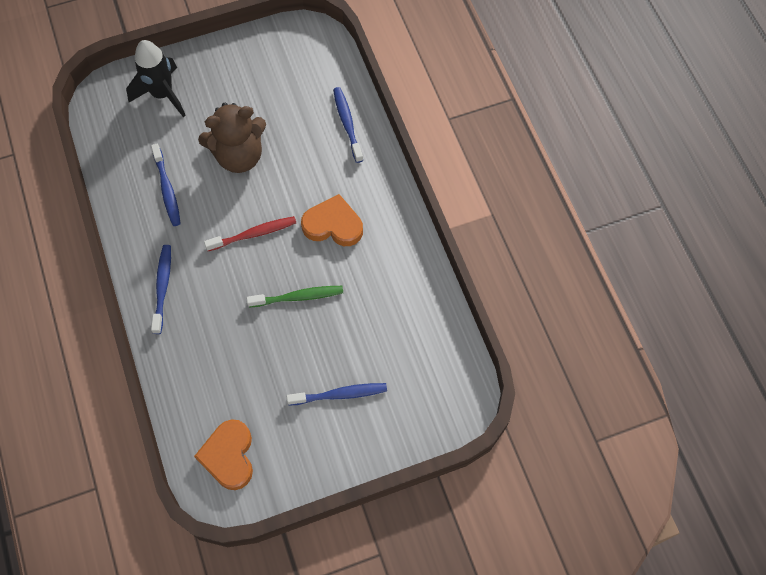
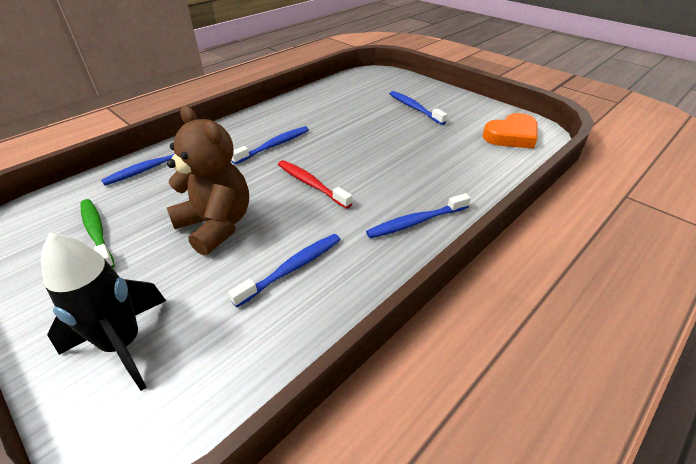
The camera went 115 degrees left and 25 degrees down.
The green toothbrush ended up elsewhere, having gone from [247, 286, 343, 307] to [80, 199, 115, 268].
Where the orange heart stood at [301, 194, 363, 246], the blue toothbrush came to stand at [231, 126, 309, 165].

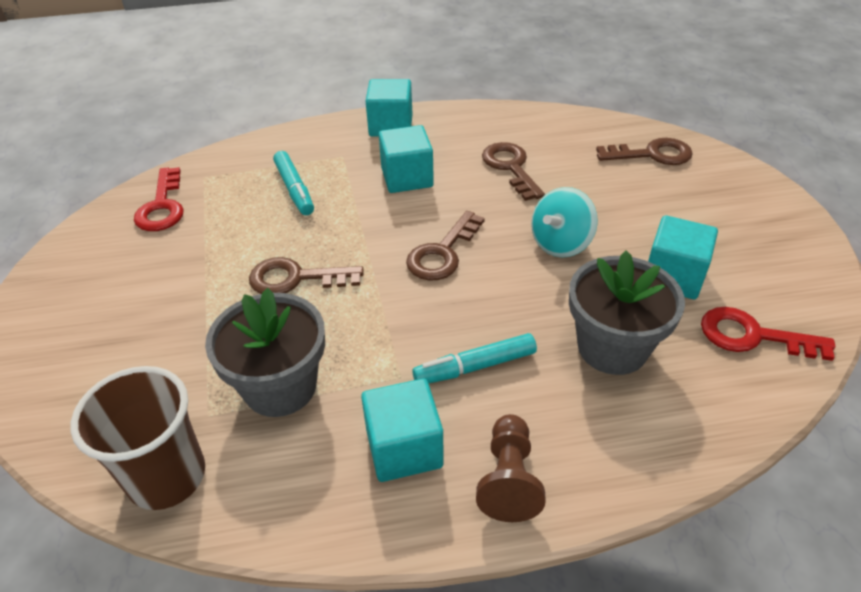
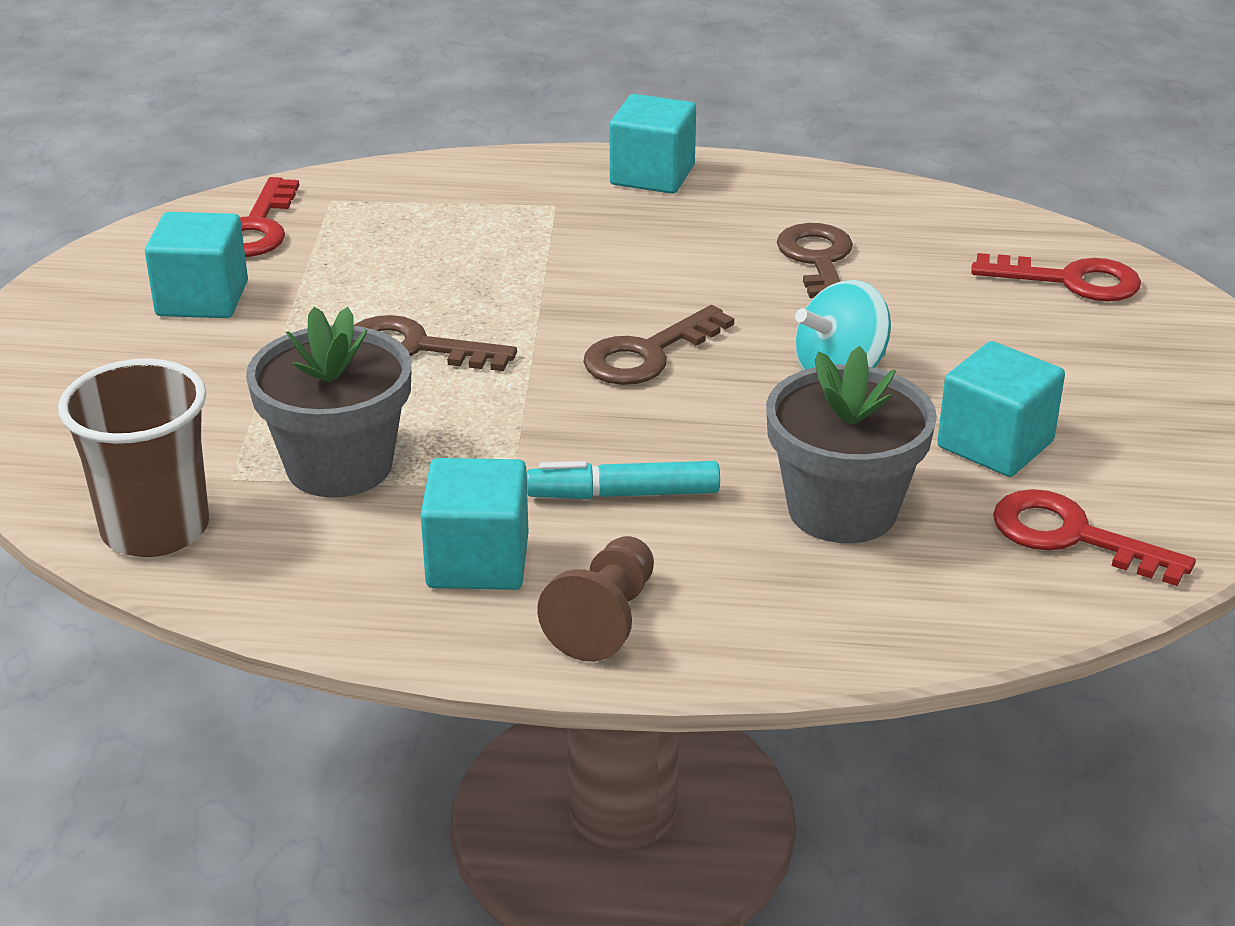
The camera went 15 degrees right and 10 degrees down.
The second view lost the turquoise marker at [273, 151, 314, 215].
The turquoise cube ended up elsewhere, having gone from [379, 125, 434, 193] to [145, 212, 248, 318].
What was the brown key at [596, 138, 692, 165] turned into the red key at [971, 253, 1141, 302].

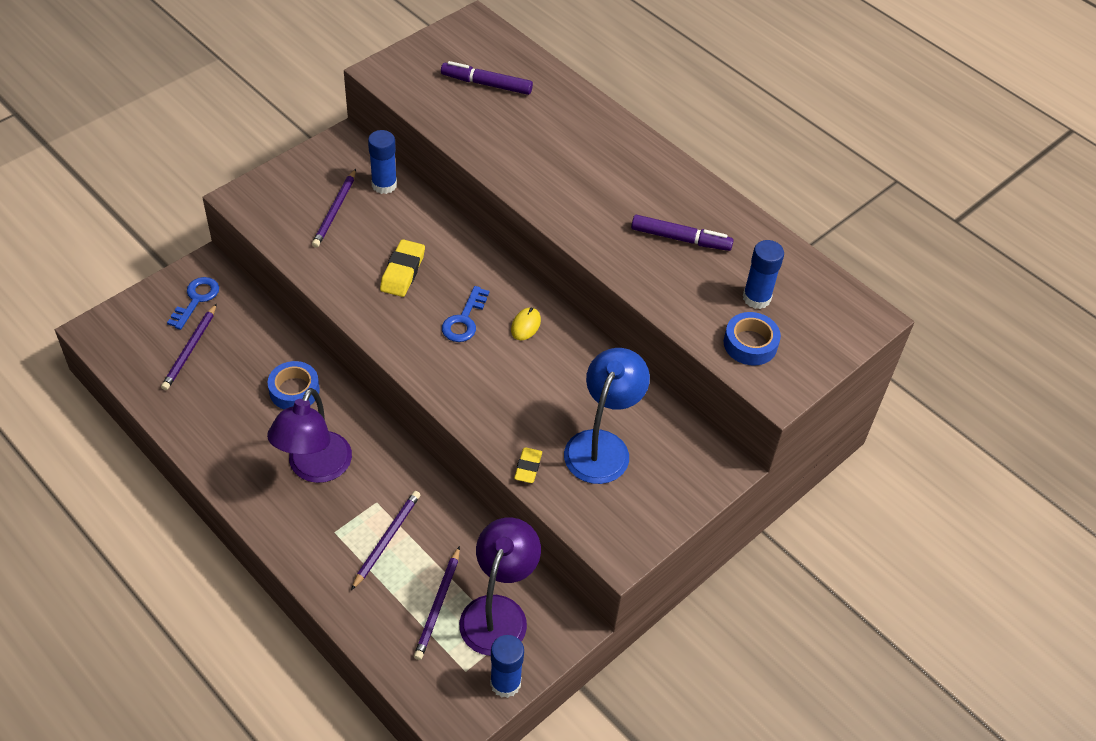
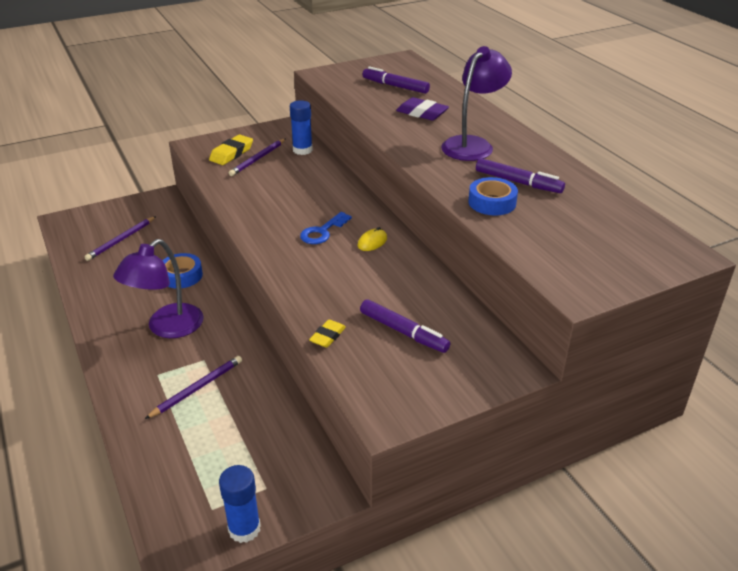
The camera went 20 degrees right and 15 degrees down.
The second view lost the blue key at [167, 277, 219, 330].
The yellow eraser ended up elsewhere, having gone from [380, 239, 425, 297] to [209, 135, 253, 165].
The second view lost the purple pencil at [414, 546, 460, 660].
The purple lamp ended up elsewhere, having gone from [459, 517, 541, 656] to [441, 46, 512, 161].
Where the blue lamp stood at [564, 348, 650, 484], the purple marker came to stand at [360, 299, 450, 353].
The blue tape ended up elsewhere, having gone from [724, 312, 781, 366] to [468, 177, 518, 215].
The second view lost the blue glue stick at [743, 240, 784, 309].
The second view gained the purple eraser at [396, 97, 449, 120].

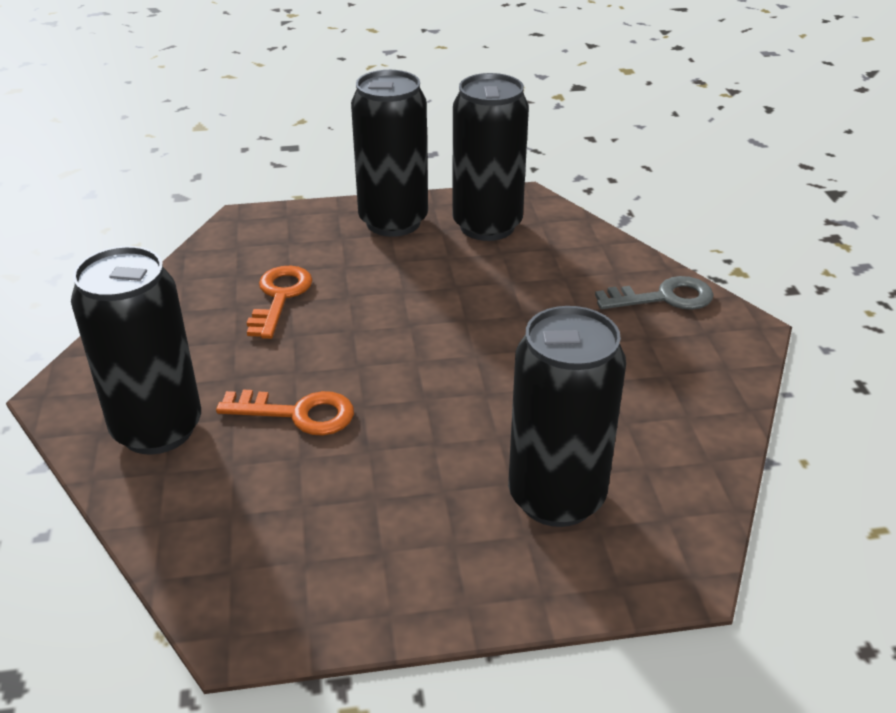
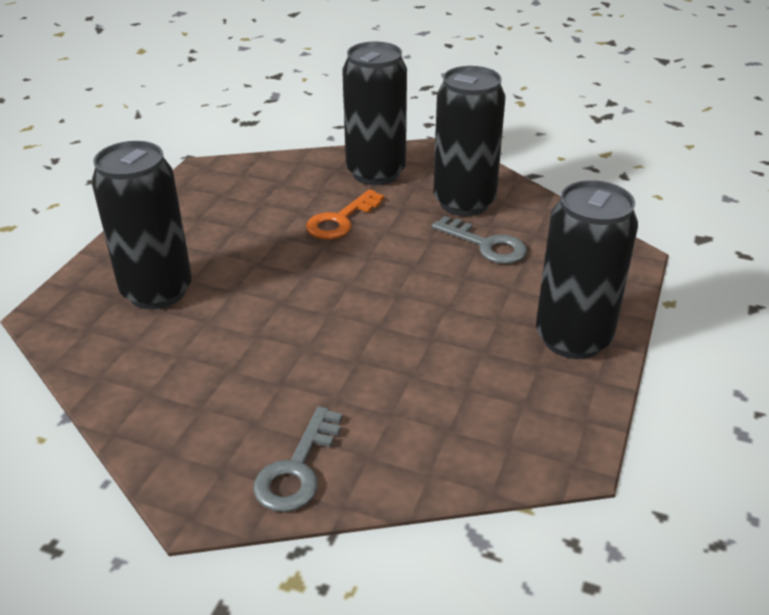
The camera went 120 degrees right and 0 degrees up.
What was the orange key at [247, 265, 312, 339] turned into the grey key at [432, 216, 527, 264].
The black can ended up elsewhere, having gone from [452, 73, 529, 241] to [433, 66, 506, 216].

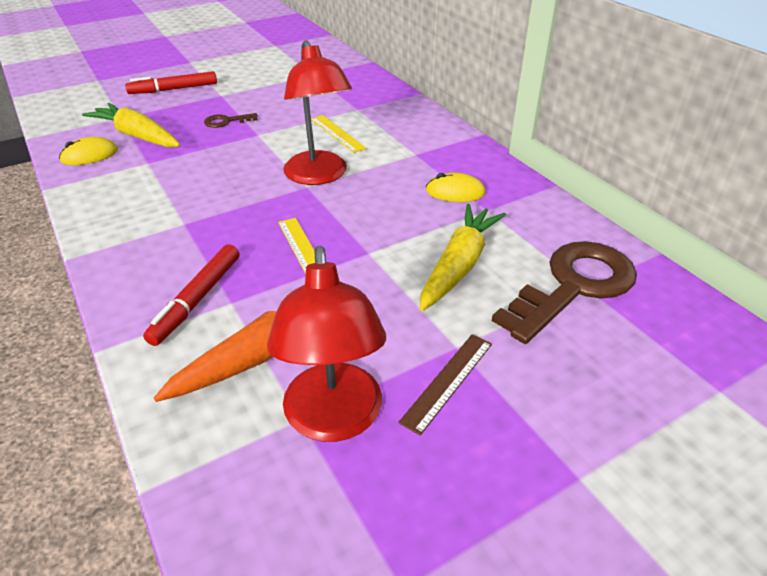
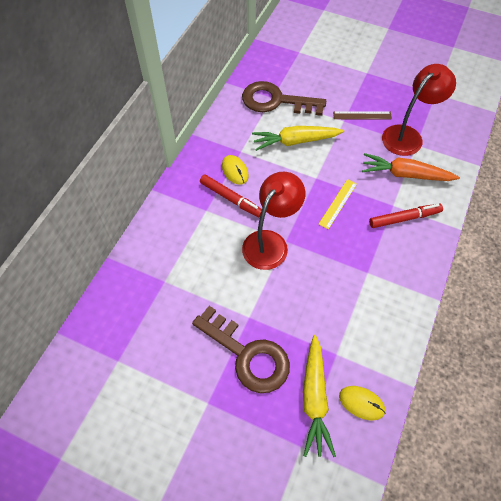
The camera went 125 degrees left and 20 degrees up.
The red marker ended up elsewhere, having gone from [125, 71, 217, 94] to [200, 174, 262, 217].
The size of the brown key at [204, 113, 258, 128] changed by a factor of 2.31.
The second view lost the yellow ruler at [311, 115, 367, 153].

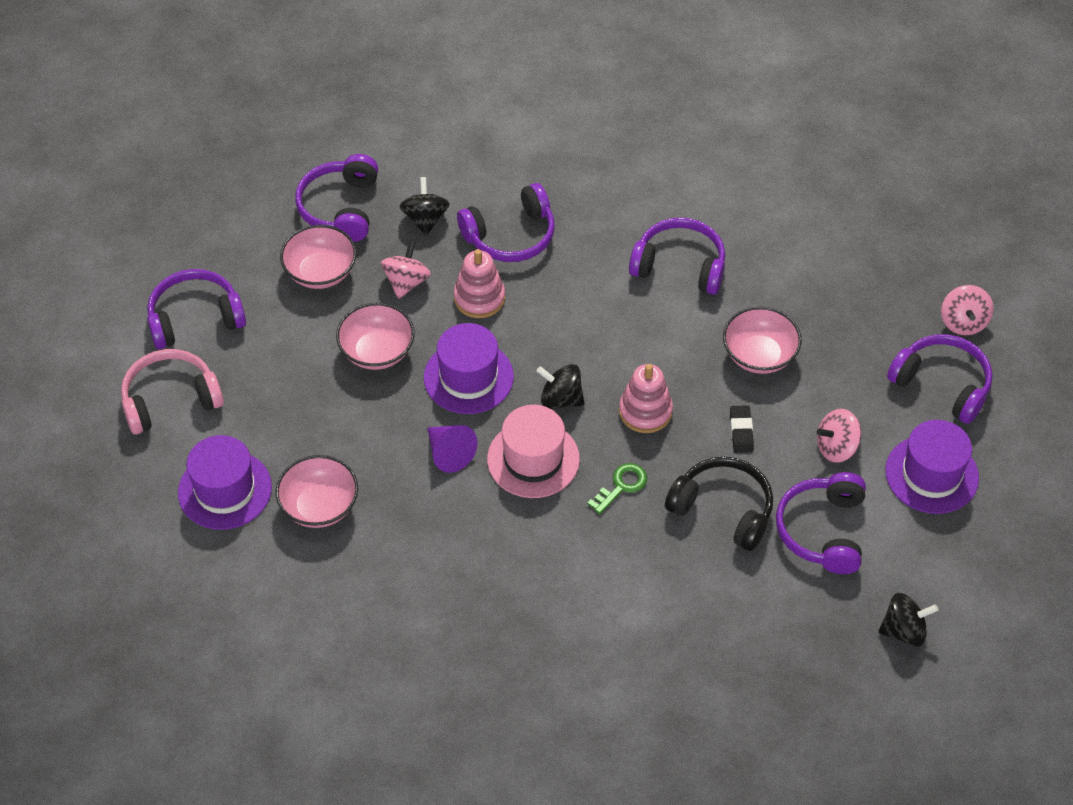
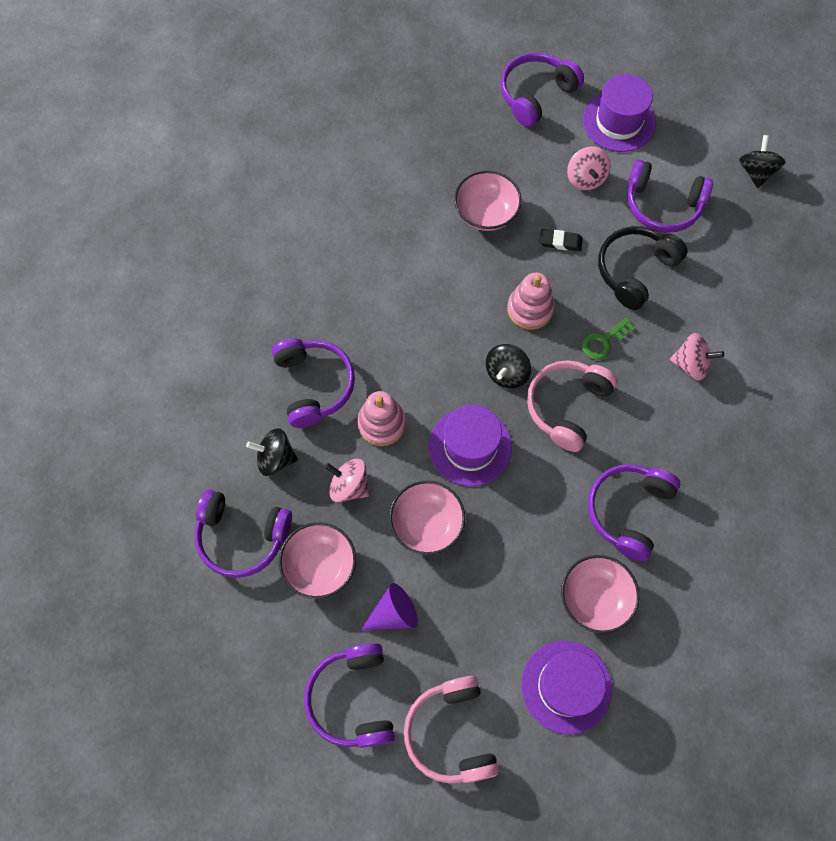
The camera went 80 degrees left and 15 degrees up.
The purple cone ended up elsewhere, having gone from [427, 425, 478, 473] to [360, 583, 418, 630].
Where the pink hat stood at [487, 405, 580, 498], the pink headphones came to stand at [527, 360, 618, 452].
The green key at [587, 463, 647, 514] ended up facing another way, 90 degrees counterclockwise from before.
The purple headphones ended up elsewhere, having gone from [629, 217, 726, 295] to [588, 464, 680, 561].
The pink spinning top ended up elsewhere, having gone from [941, 285, 994, 335] to [670, 333, 724, 381].

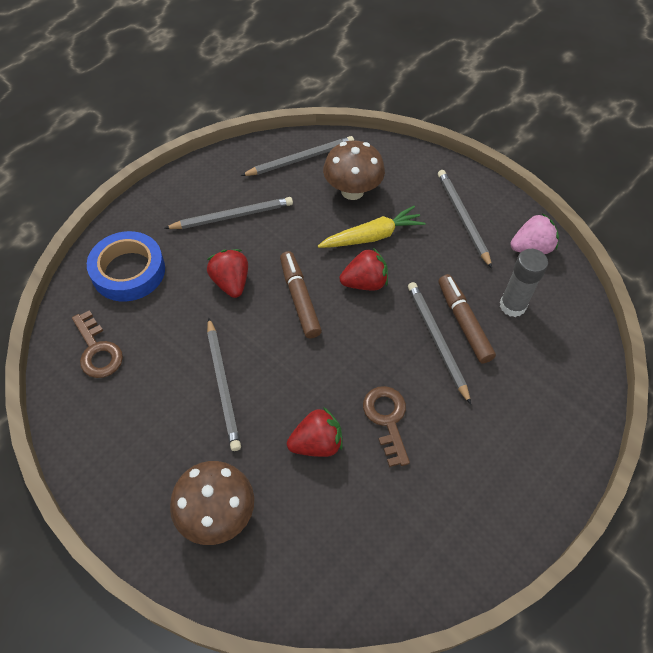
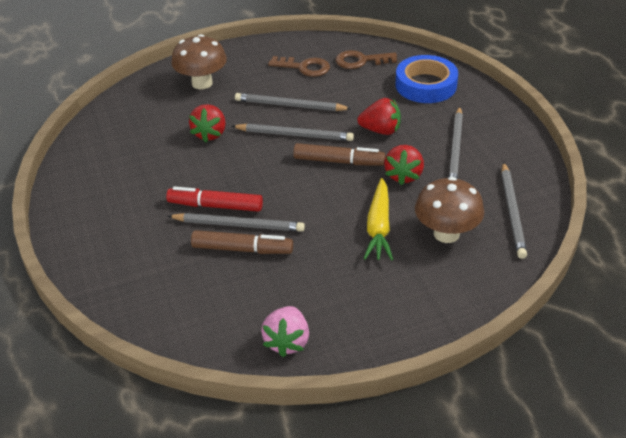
The camera went 120 degrees right and 15 degrees down.
The red strawberry ended up elsewhere, having gone from [339, 248, 388, 291] to [384, 145, 424, 185].
The brown key ended up elsewhere, having gone from [363, 386, 410, 467] to [268, 56, 330, 77].
The grey pencil ended up elsewhere, having gone from [438, 170, 492, 268] to [232, 124, 354, 141].
The second view lost the grey glue stick at [500, 249, 548, 317].
The second view gained the red marker at [166, 186, 263, 212].

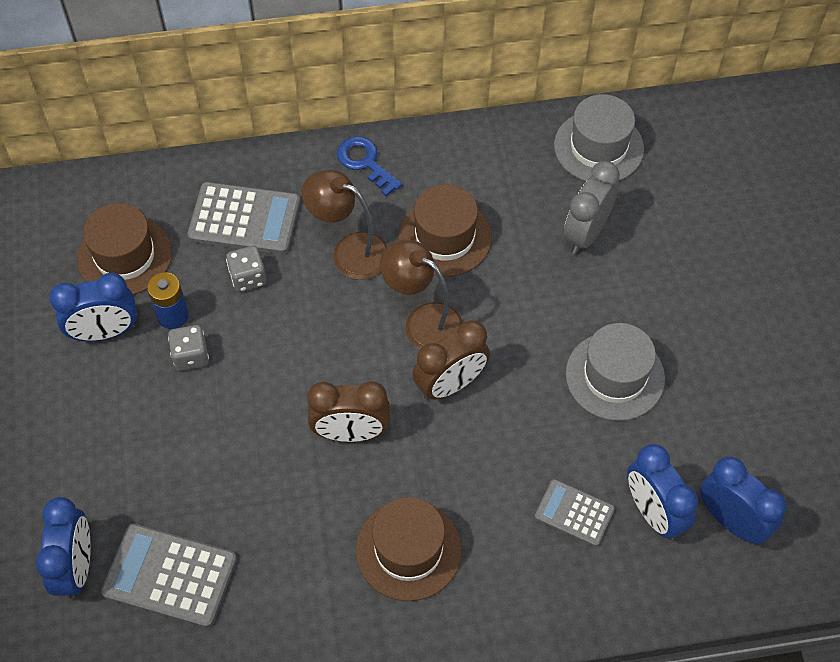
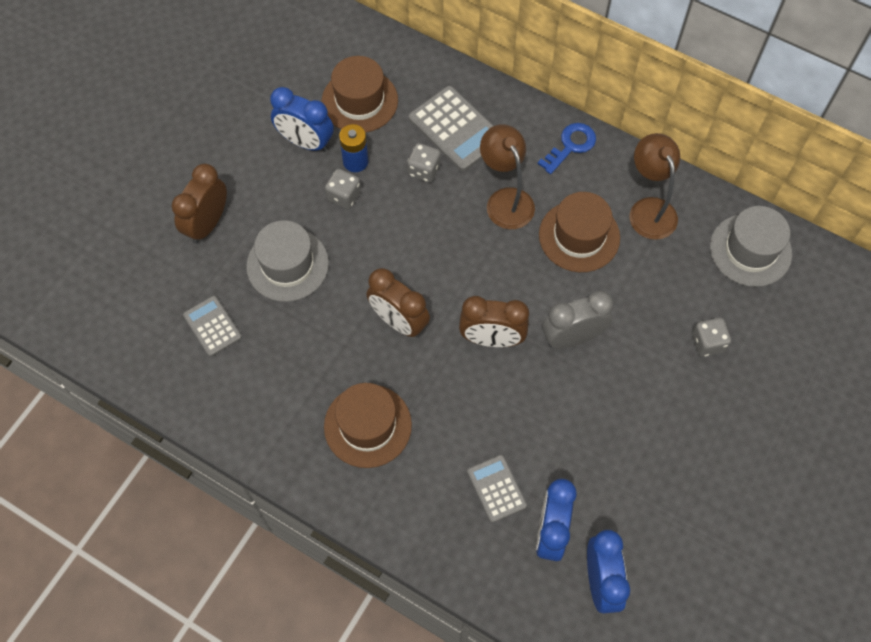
The camera went 40 degrees right and 5 degrees up.
The second view lost the blue clock at [35, 497, 91, 599].
The size of the grey calculator at [101, 524, 237, 628] changed by a factor of 0.61.
The blue key at [337, 136, 402, 196] ended up facing another way, 45 degrees clockwise from before.
The brown lamp ended up elsewhere, having gone from [380, 239, 463, 350] to [629, 133, 681, 240].
The grey clock ended up elsewhere, having gone from [563, 161, 620, 254] to [543, 291, 613, 349].
The grey hat ended up elsewhere, having gone from [566, 323, 665, 421] to [246, 220, 329, 302].
The second view gained the brown clock at [172, 164, 227, 244].
The second view gained the grey dice at [692, 318, 731, 357].

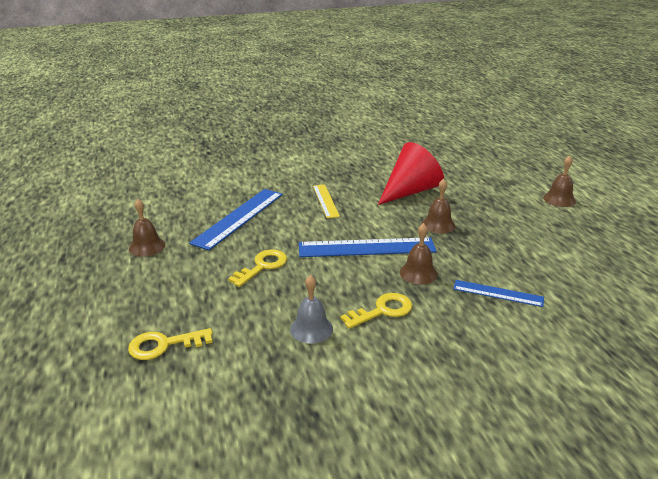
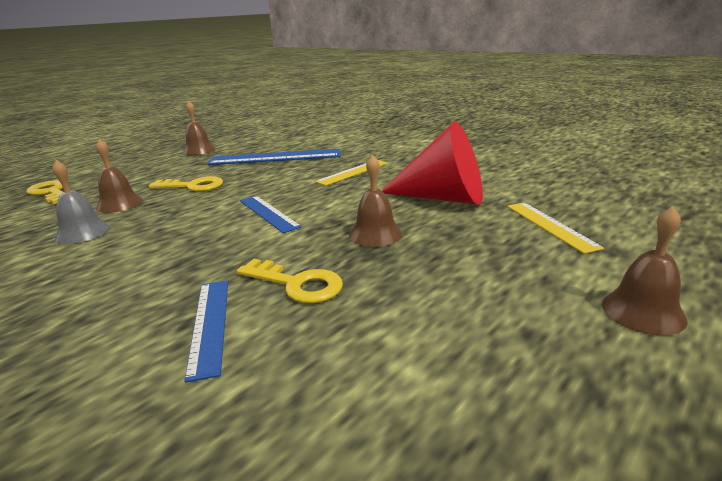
The camera went 60 degrees right and 5 degrees down.
The size of the blue ruler at [299, 237, 437, 257] changed by a factor of 0.58.
The yellow key ended up elsewhere, having gone from [340, 293, 412, 329] to [237, 259, 343, 303].
The brown bell ended up elsewhere, having gone from [400, 223, 438, 285] to [96, 139, 143, 213].
The second view gained the yellow ruler at [507, 202, 604, 254].

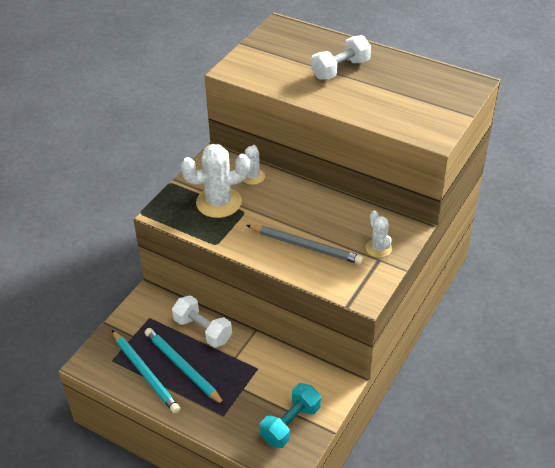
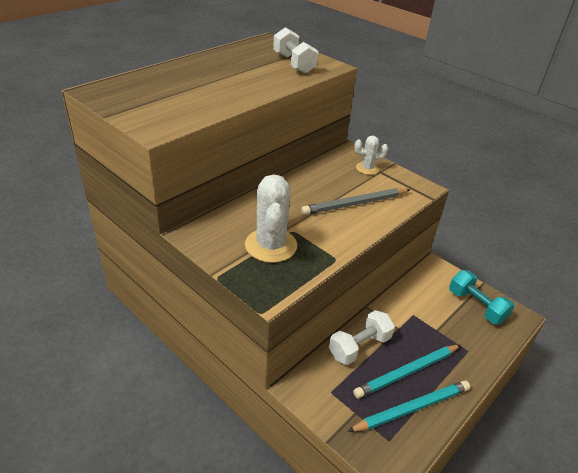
The camera went 80 degrees left and 5 degrees down.
The second view lost the white cactus at [243, 145, 265, 185].
The grey pencil at [246, 225, 364, 265] ended up facing another way, 150 degrees counterclockwise from before.
The white dumbbell ended up elsewhere, having gone from [311, 35, 371, 80] to [273, 27, 318, 74].

